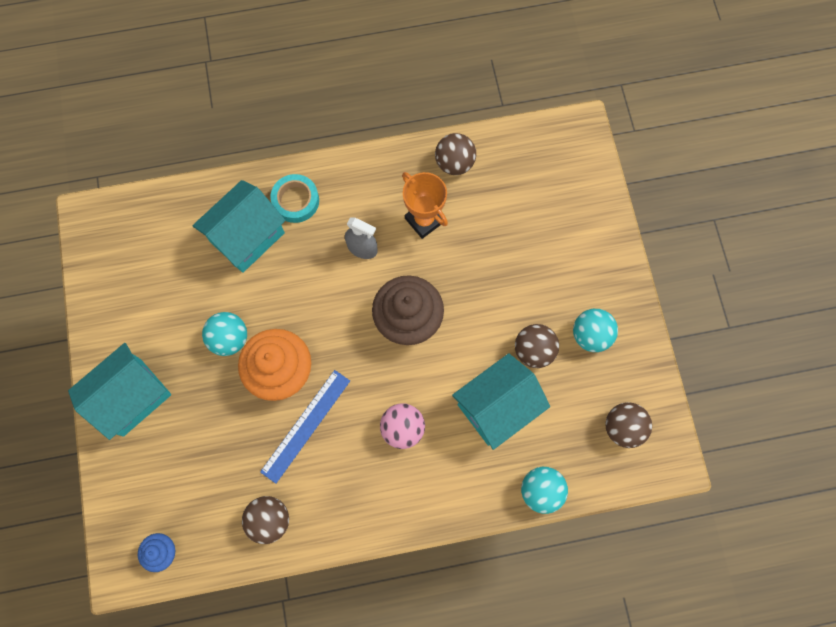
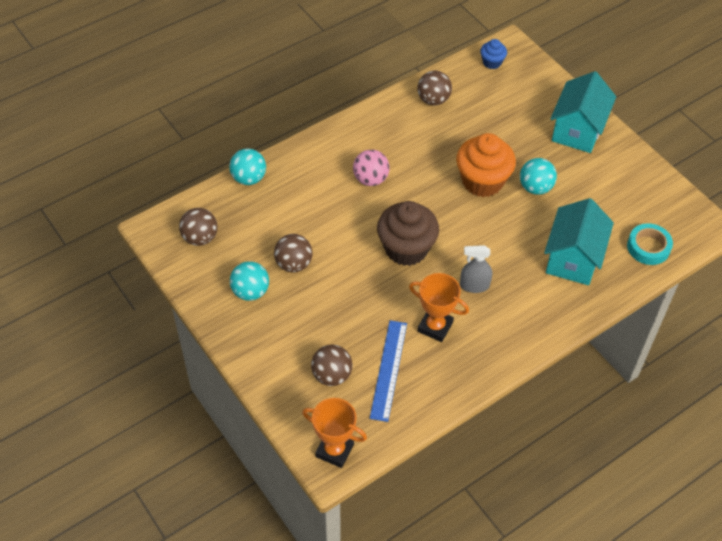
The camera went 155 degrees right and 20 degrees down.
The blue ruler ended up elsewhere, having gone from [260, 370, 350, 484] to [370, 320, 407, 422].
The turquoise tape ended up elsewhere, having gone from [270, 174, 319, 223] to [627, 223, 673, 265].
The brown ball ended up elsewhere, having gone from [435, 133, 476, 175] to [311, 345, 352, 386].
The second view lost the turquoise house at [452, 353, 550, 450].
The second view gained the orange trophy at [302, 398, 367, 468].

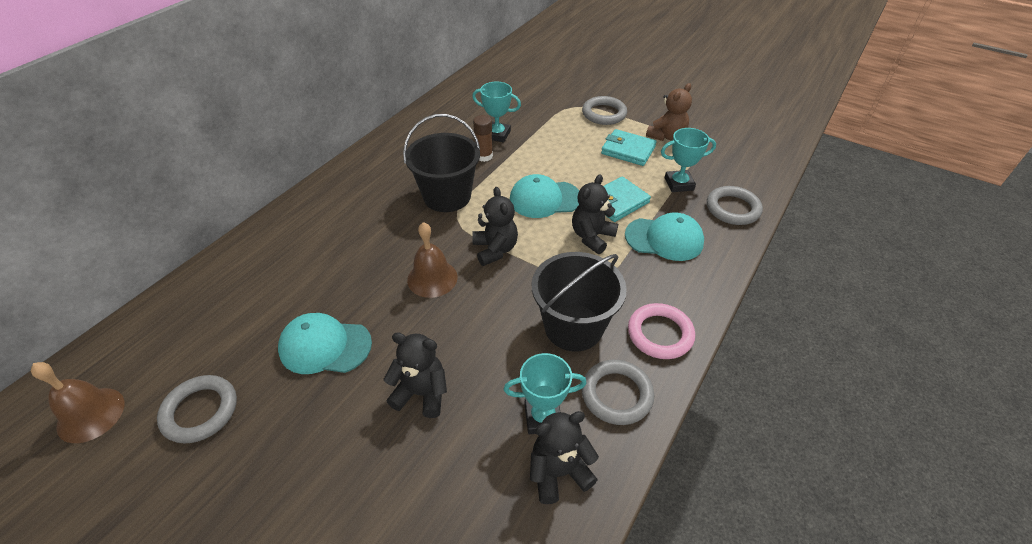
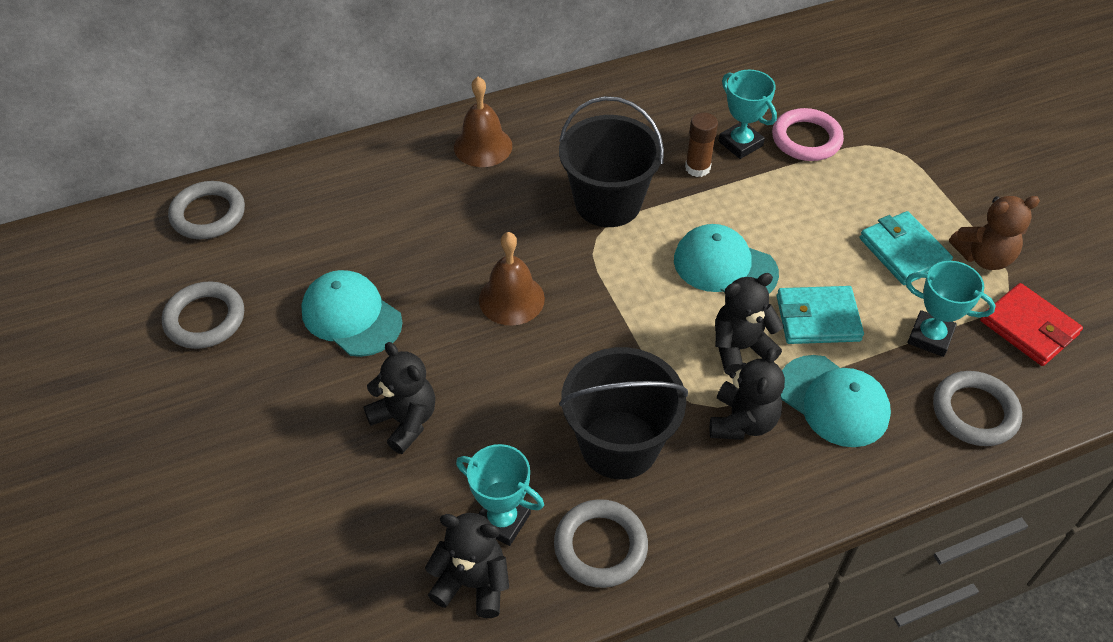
The camera went 35 degrees right and 5 degrees up.
The brown bell ended up elsewhere, having gone from [31, 362, 124, 443] to [454, 77, 512, 167].
The black teddy bear ended up elsewhere, having gone from [472, 187, 518, 266] to [710, 347, 785, 440].
The grey ring ended up elsewhere, having gone from [582, 96, 627, 125] to [168, 181, 245, 239].
The pink ring ended up elsewhere, having gone from [628, 303, 695, 359] to [772, 108, 844, 161].
The second view gained the red wallet at [980, 283, 1083, 366].

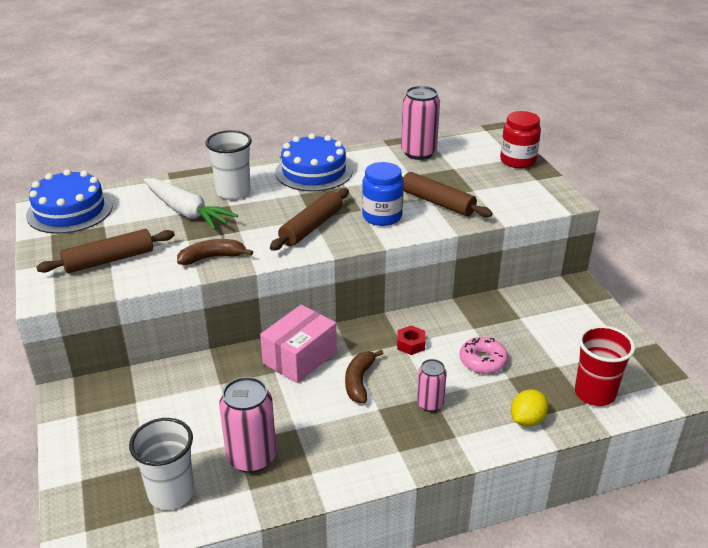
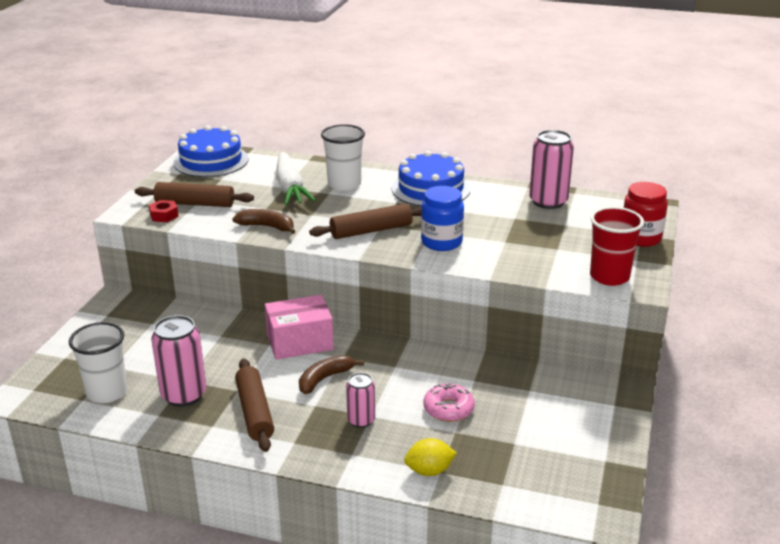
The camera went 35 degrees right and 5 degrees down.
The red nut ended up elsewhere, having gone from [397, 325, 425, 355] to [149, 200, 179, 222].
The brown rolling pin ended up elsewhere, having gone from [401, 172, 493, 217] to [235, 359, 274, 452].
The red cup ended up elsewhere, having gone from [575, 325, 635, 406] to [590, 207, 644, 286].

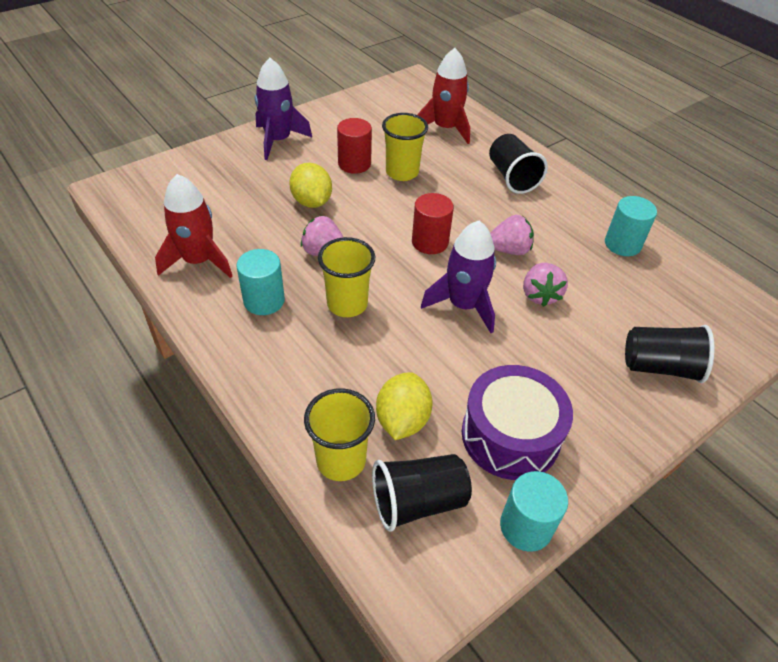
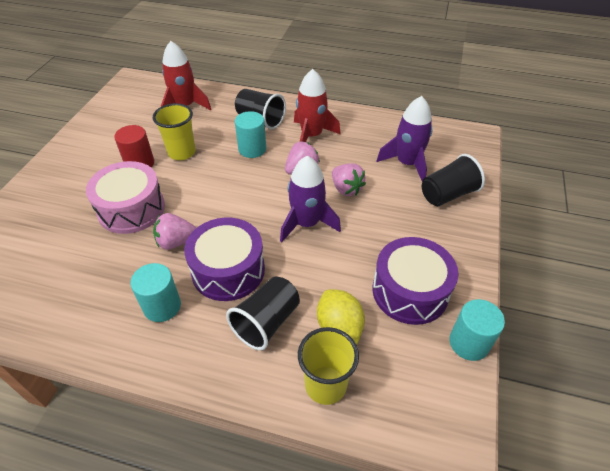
The camera went 35 degrees left and 0 degrees up.
The red rocket ended up elsewhere, having gone from [155, 174, 232, 278] to [294, 69, 341, 142].
The purple rocket ended up elsewhere, having gone from [255, 58, 312, 160] to [376, 96, 433, 181].
Where the yellow lemon stood at [289, 163, 332, 208], the pink drum came to stand at [86, 161, 165, 234].
Where the yellow cup stood at [318, 237, 375, 317], the purple drum came to stand at [184, 218, 265, 301].
The black cup ended up elsewhere, having gone from [372, 454, 472, 531] to [226, 276, 300, 351].
The second view lost the red cylinder at [412, 193, 454, 254].
The turquoise cylinder ended up elsewhere, having gone from [605, 196, 657, 256] to [235, 111, 266, 158].

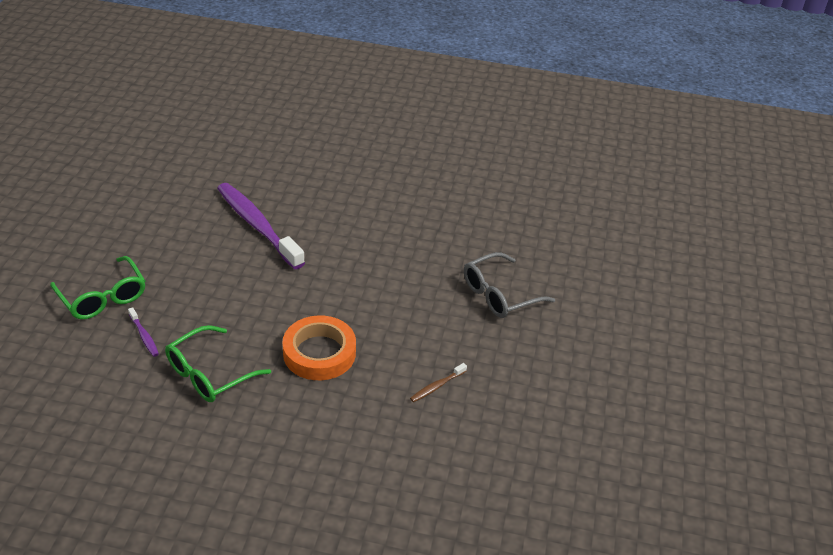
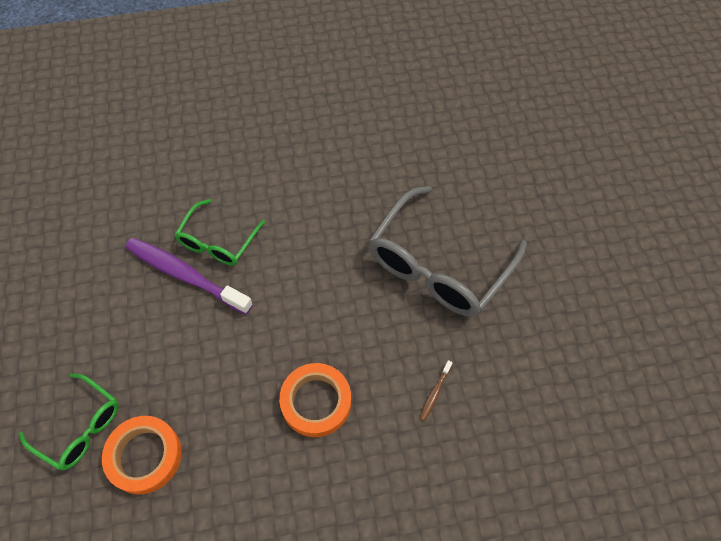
The camera went 20 degrees left and 20 degrees up.
Where the purple toothbrush stood at [128, 307, 159, 357], the orange tape came to stand at [102, 416, 182, 494].
The green glasses ended up elsewhere, having gone from [165, 325, 271, 402] to [175, 199, 265, 266].
The size of the grey glasses at [464, 252, 555, 318] changed by a factor of 1.78.

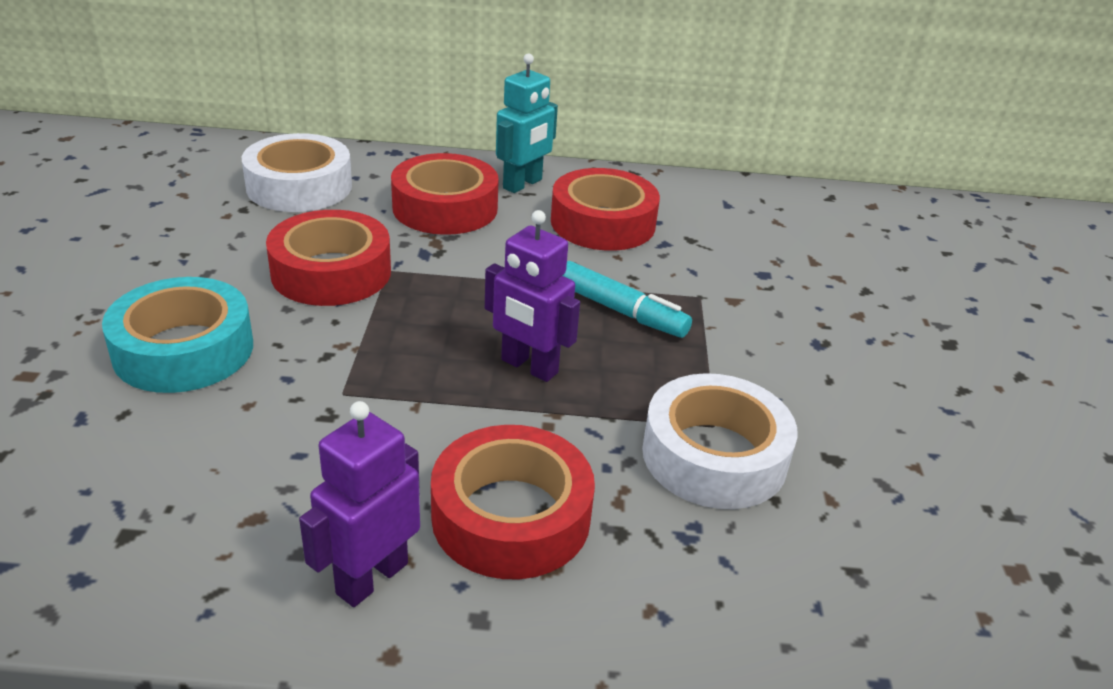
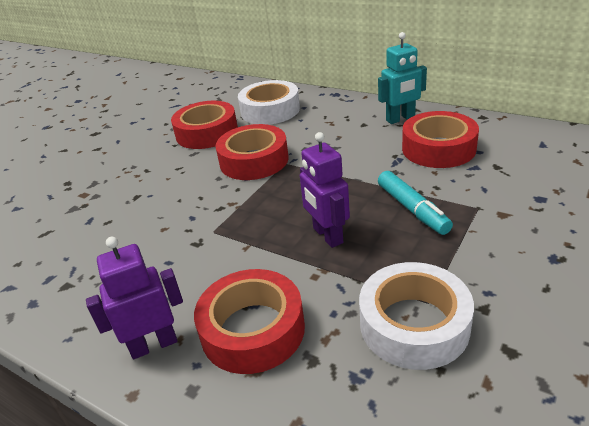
The camera went 35 degrees right and 0 degrees up.
The second view lost the turquoise tape at [102, 277, 253, 393].
The red tape ended up elsewhere, having gone from [391, 153, 499, 235] to [171, 101, 238, 149].

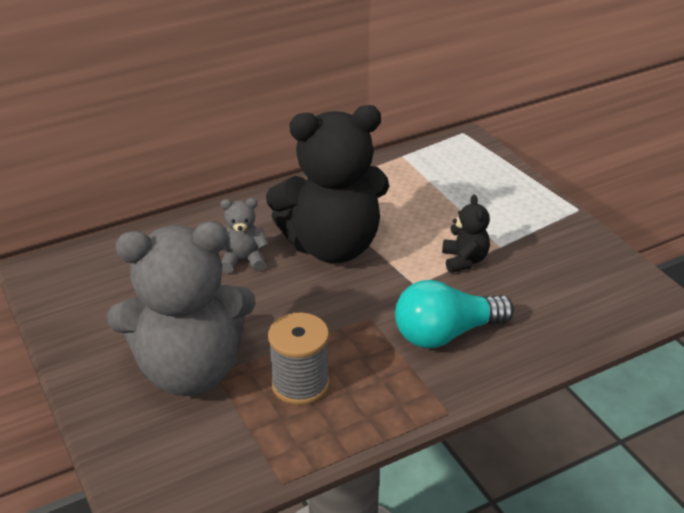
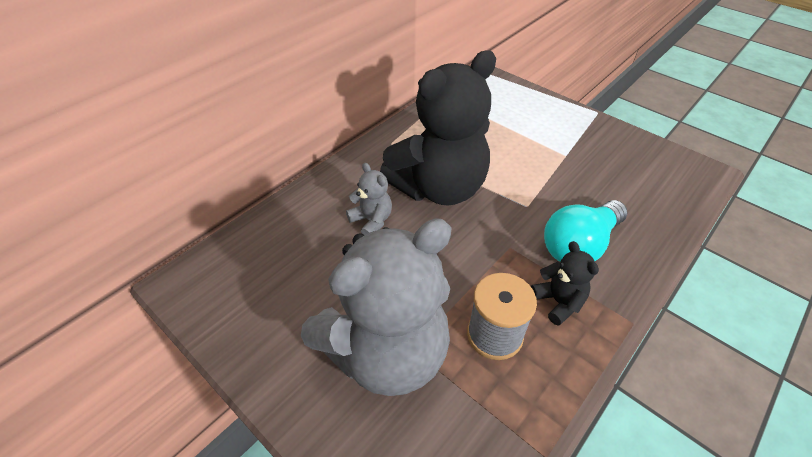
The camera went 20 degrees left and 10 degrees up.
The grey teddy bear at [221, 198, 269, 273] ended up facing another way, 75 degrees clockwise from before.
The black teddy bear ended up elsewhere, having gone from [442, 194, 490, 273] to [531, 241, 599, 326].

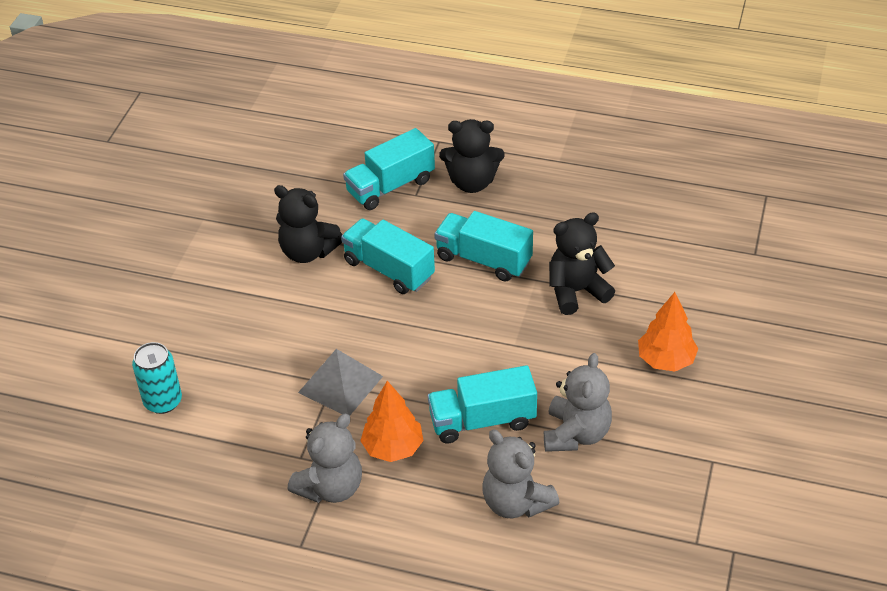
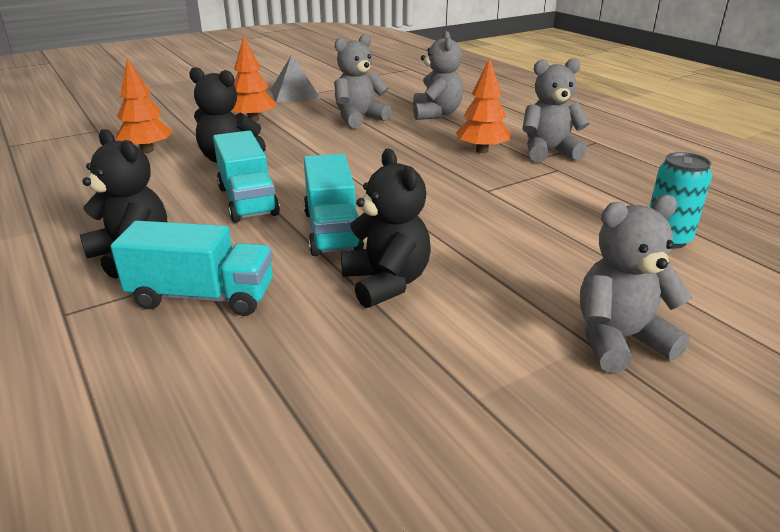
The camera went 140 degrees left and 15 degrees down.
The grey pyramid ended up elsewhere, having gone from [298, 349, 383, 415] to [271, 55, 321, 102].
The second view lost the turquoise truck at [428, 365, 537, 444].
The second view gained the orange tree at [116, 57, 173, 153].
The second view gained the grey teddy bear at [580, 195, 692, 372].

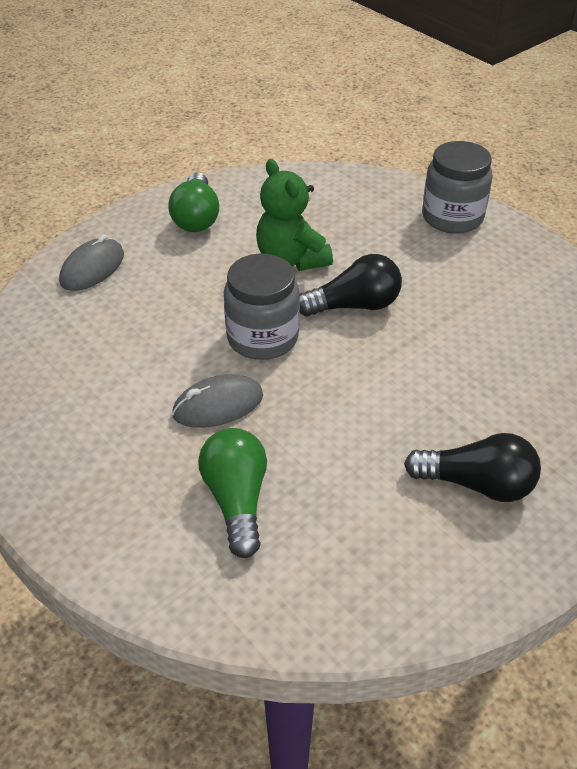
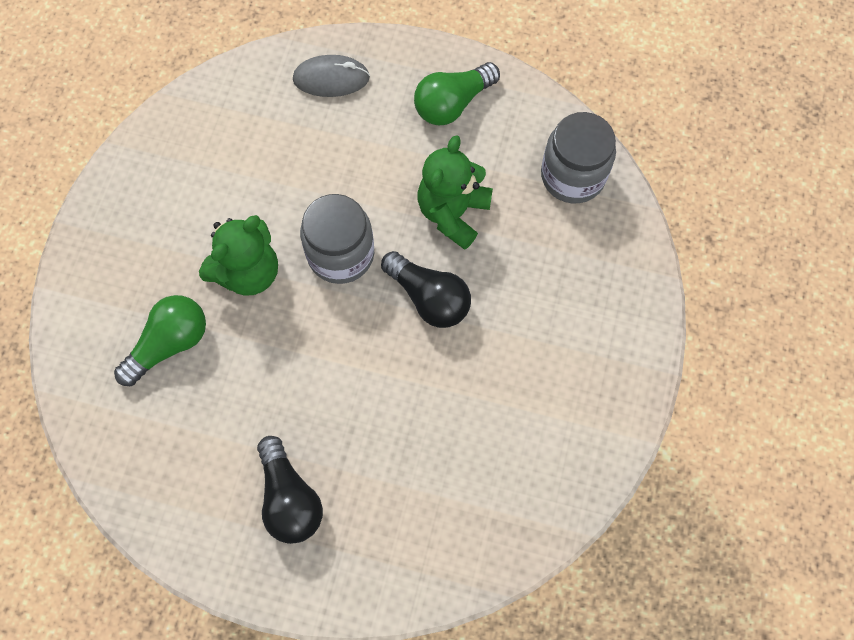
The camera went 55 degrees right and 25 degrees up.
Where the grey mouse stood at [172, 374, 263, 428], the green teddy bear came to stand at [199, 215, 278, 296].
The grey jar ended up elsewhere, having gone from [422, 141, 492, 234] to [541, 112, 616, 203].

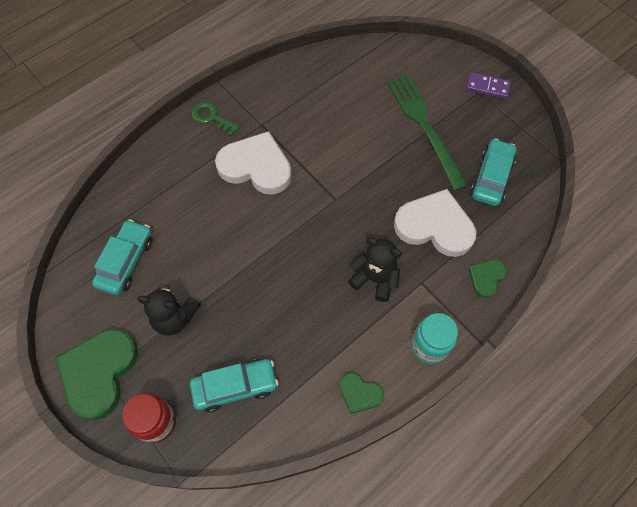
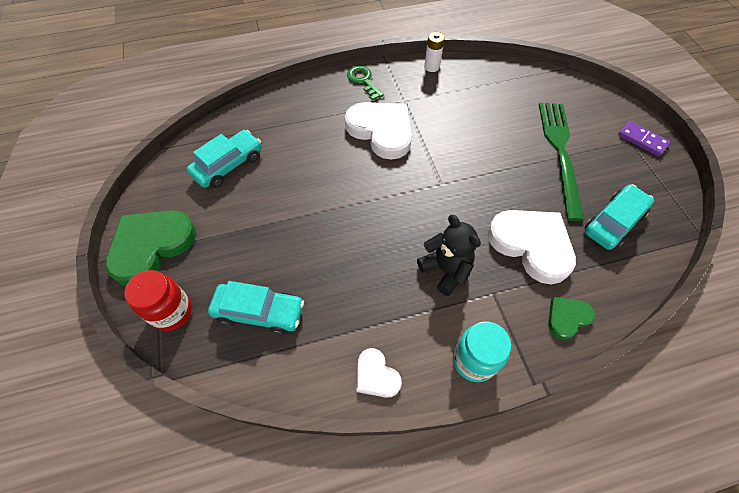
The camera went 25 degrees right and 5 degrees down.
The second view lost the black teddy bear at [137, 285, 200, 336].
What was the green heart at [339, 373, 384, 414] turned into the white heart at [356, 348, 402, 398].
The second view gained the white battery at [424, 32, 445, 72].

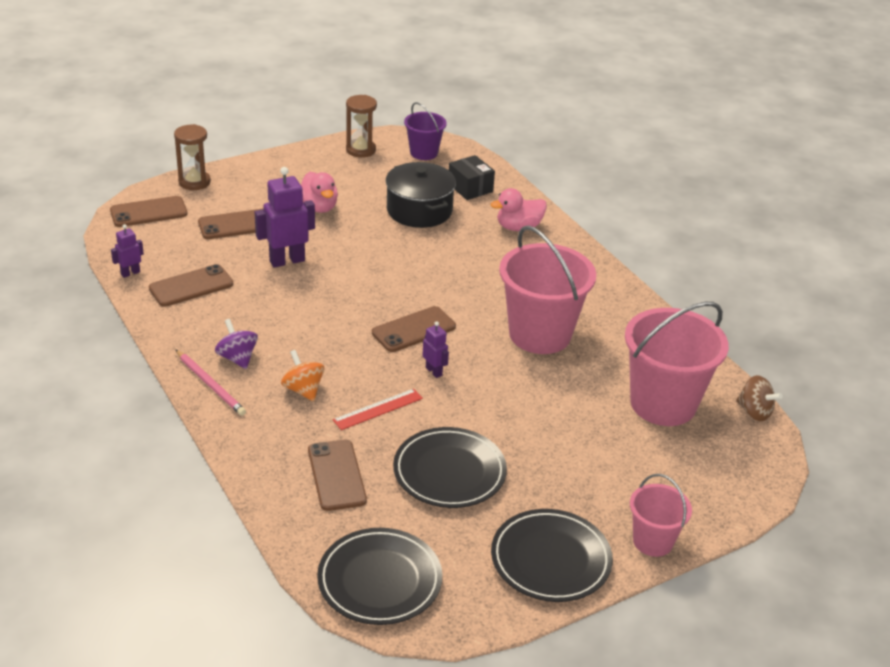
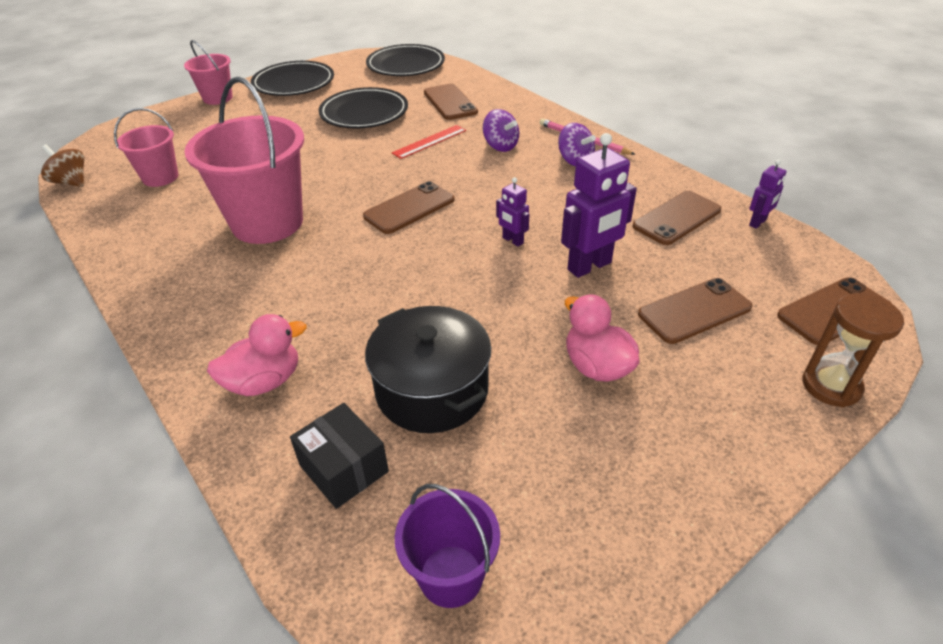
The camera went 175 degrees right and 5 degrees up.
What was the orange spinning top at [281, 350, 324, 401] turned into the purple spinning top at [483, 109, 519, 152].
The second view lost the brown hourglass at [346, 95, 377, 158].
The purple robot ended up elsewhere, having gone from [422, 321, 449, 378] to [496, 177, 529, 247].
The size of the pink bucket at [625, 302, 729, 426] changed by a factor of 0.54.

